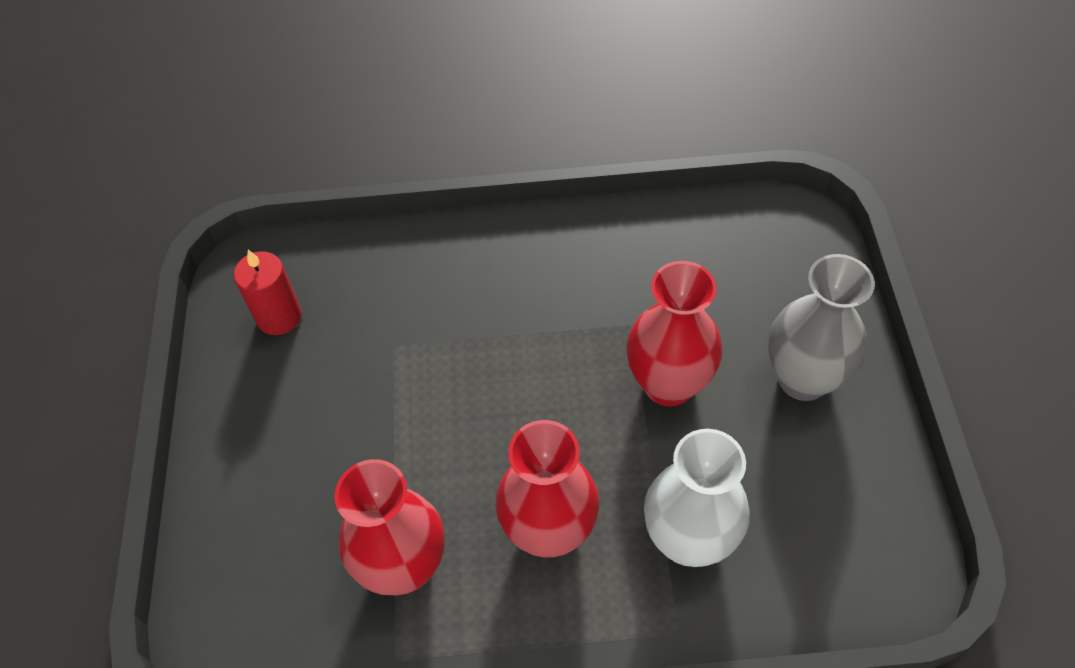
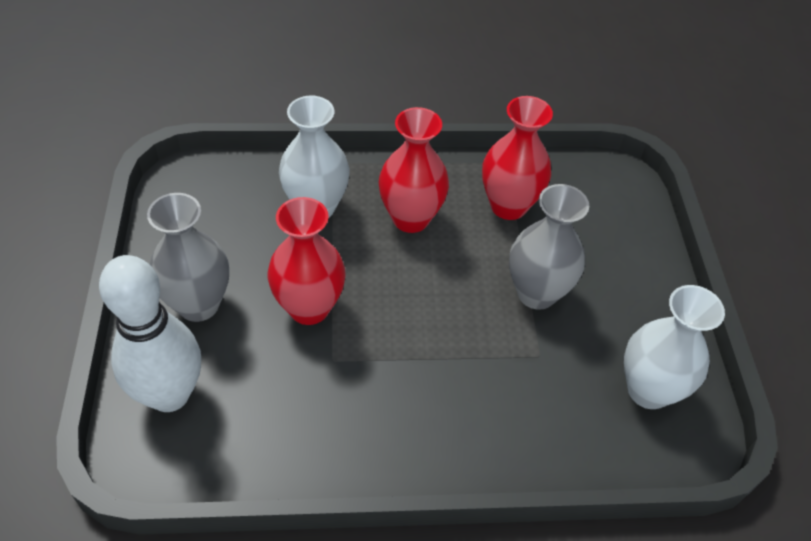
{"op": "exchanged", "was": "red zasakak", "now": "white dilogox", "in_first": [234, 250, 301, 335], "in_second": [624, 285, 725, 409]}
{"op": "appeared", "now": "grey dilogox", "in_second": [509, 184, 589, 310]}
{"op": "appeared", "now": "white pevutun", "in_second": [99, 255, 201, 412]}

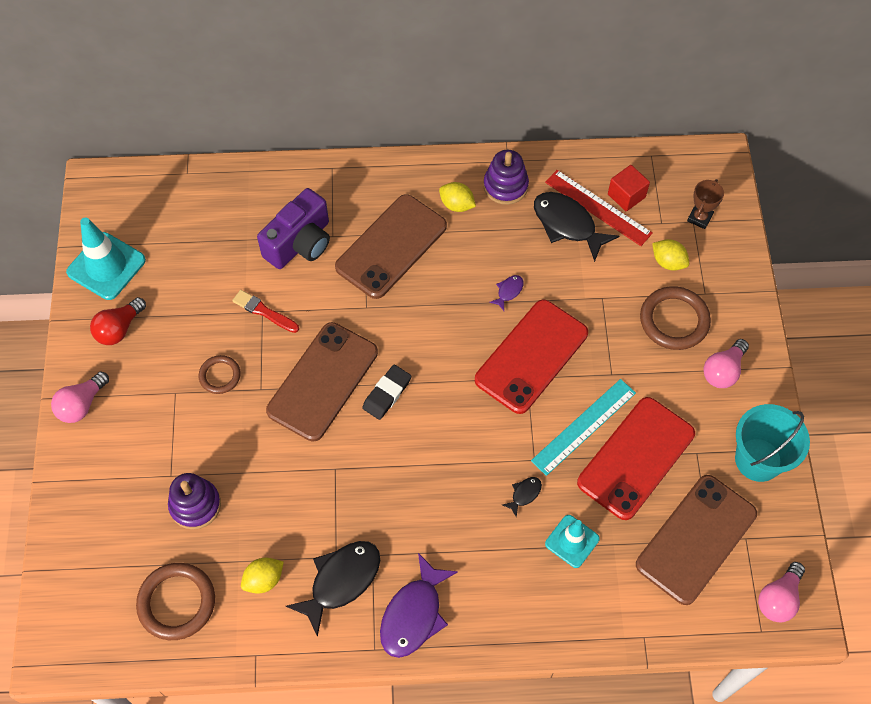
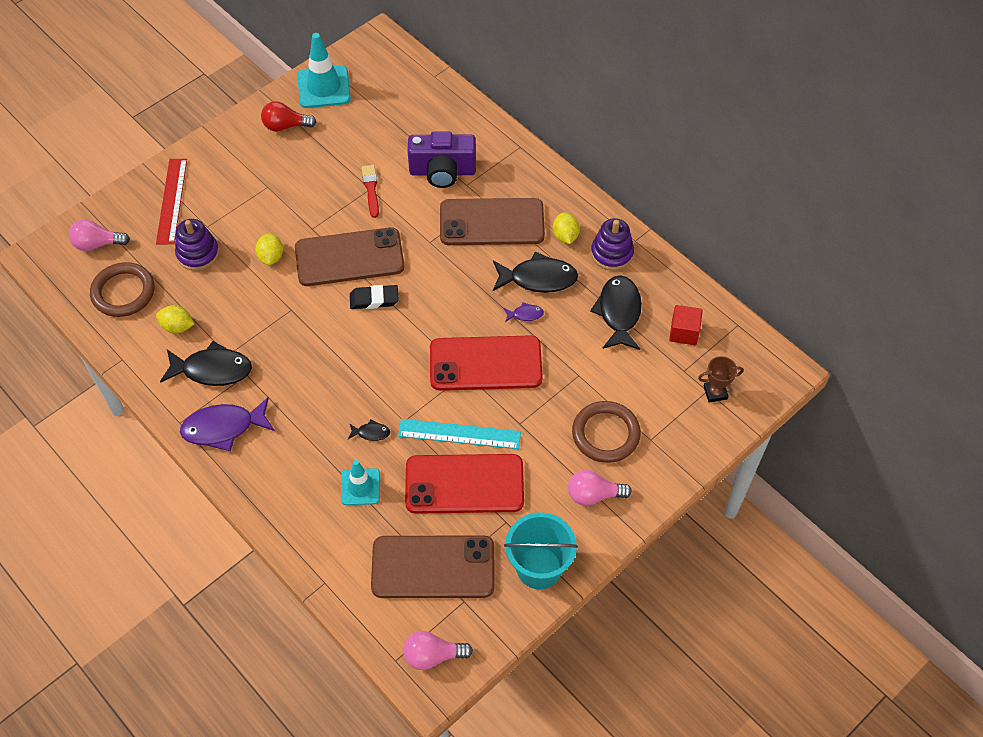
{"op": "relocated", "was": "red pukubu", "in_first": [545, 170, 653, 246], "in_second": [156, 159, 187, 244]}
{"op": "relocated", "was": "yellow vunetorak", "in_first": [652, 239, 689, 271], "in_second": [255, 233, 283, 265]}
{"op": "missing", "was": "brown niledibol", "in_first": [199, 355, 241, 394]}
{"op": "relocated", "was": "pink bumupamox", "in_first": [51, 371, 109, 423], "in_second": [69, 219, 130, 251]}
{"op": "appeared", "now": "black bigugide", "in_second": [493, 251, 578, 293]}

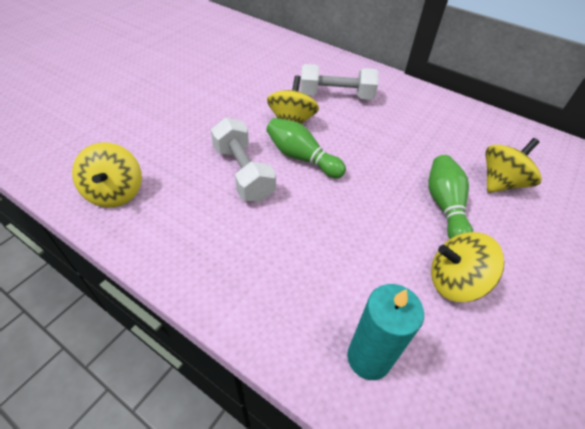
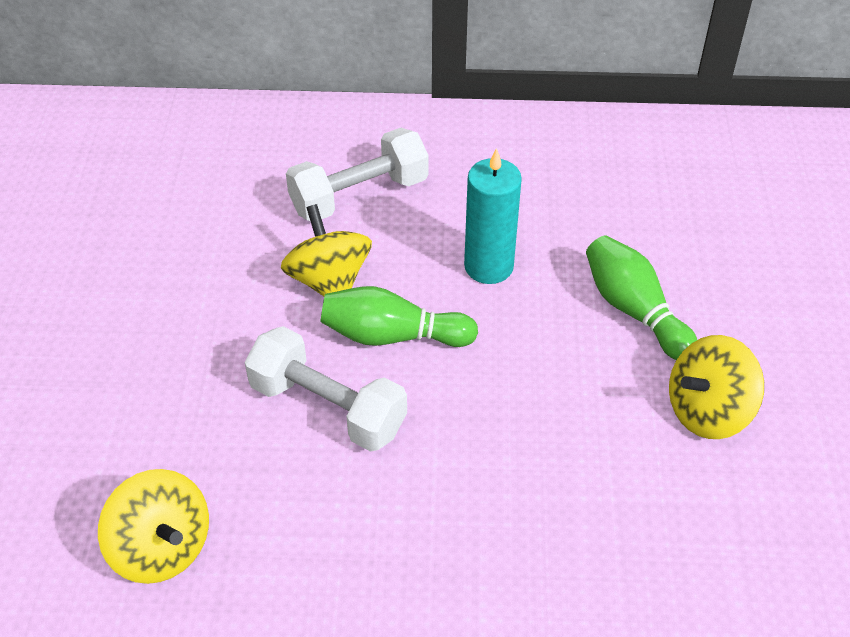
{"op": "missing", "was": "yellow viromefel", "in_first": [485, 138, 542, 193]}
{"op": "relocated", "was": "turquoise zasakak", "in_first": [347, 284, 424, 380], "in_second": [464, 148, 522, 284]}

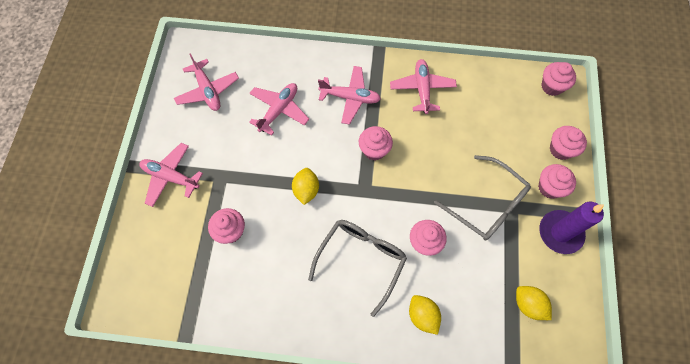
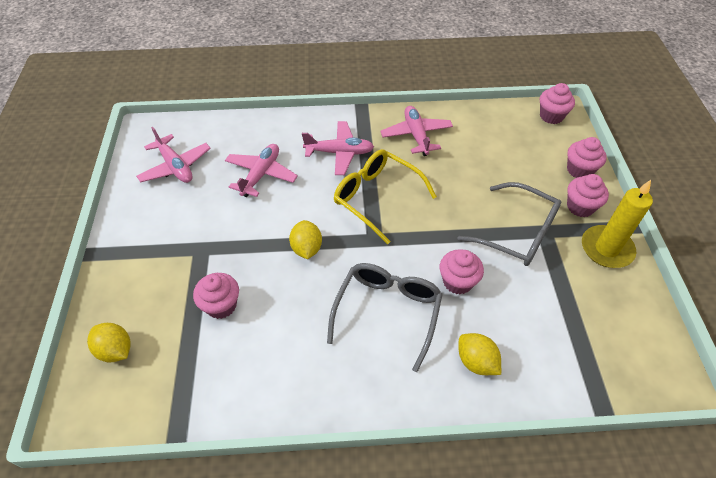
{"op": "exchanged", "was": "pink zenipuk", "now": "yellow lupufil", "in_first": [359, 126, 393, 161], "in_second": [334, 149, 437, 244]}
{"op": "missing", "was": "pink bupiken", "in_first": [139, 143, 203, 207]}
{"op": "colour", "was": "purple zasakak", "now": "yellow zasakak", "in_first": [539, 202, 604, 254], "in_second": [582, 180, 653, 268]}
{"op": "relocated", "was": "yellow vunetorak", "in_first": [516, 286, 552, 320], "in_second": [87, 323, 131, 362]}

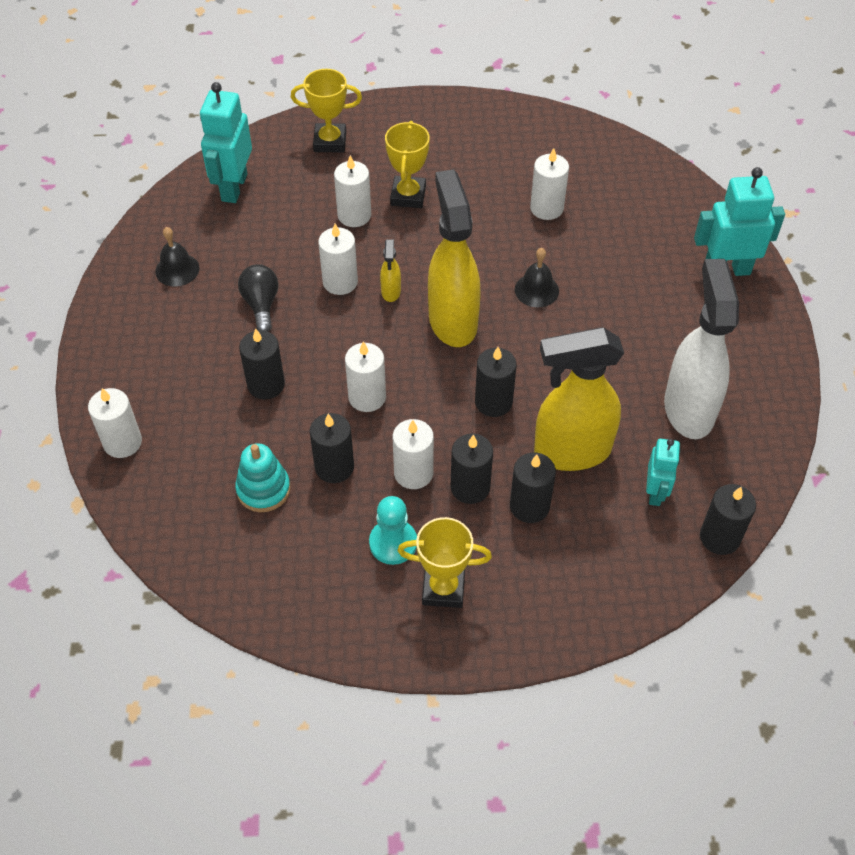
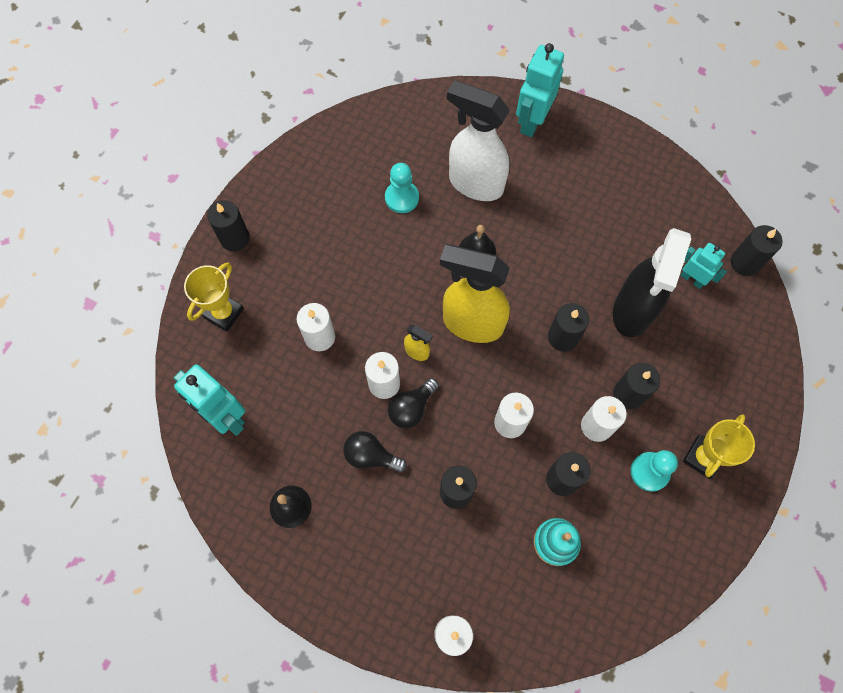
{"op": "missing", "was": "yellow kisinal", "in_first": [385, 121, 430, 208]}
{"op": "exchanged", "was": "white zasakak", "now": "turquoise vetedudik", "in_first": [530, 148, 569, 220], "in_second": [385, 163, 419, 213]}
{"op": "relocated", "was": "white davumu", "in_first": [664, 259, 739, 439], "in_second": [447, 80, 510, 201]}
{"op": "colour", "was": "yellow davumu", "now": "black davumu", "in_first": [534, 327, 624, 471], "in_second": [613, 228, 691, 337]}
{"op": "relocated", "was": "black zasakak", "in_first": [510, 453, 556, 523], "in_second": [207, 200, 250, 252]}
{"op": "appeared", "now": "black bumupamox", "in_second": [388, 378, 439, 429]}

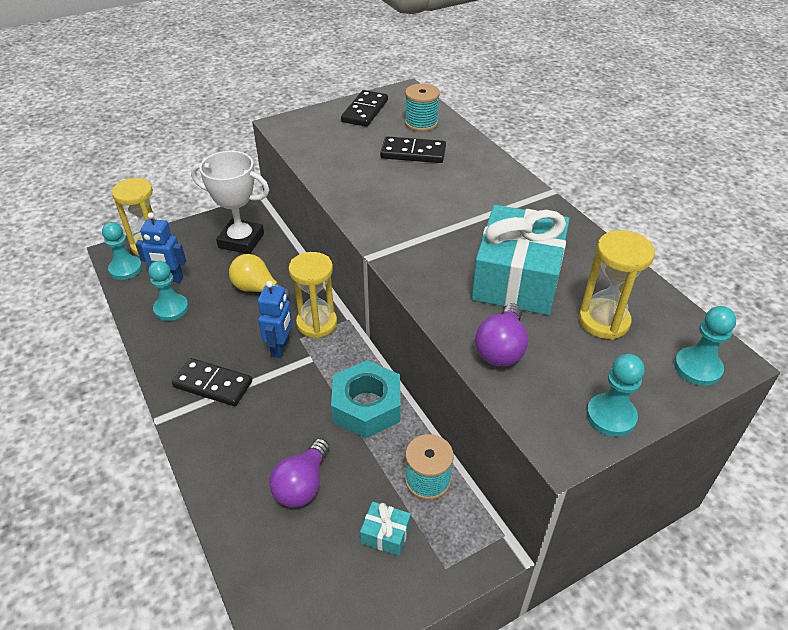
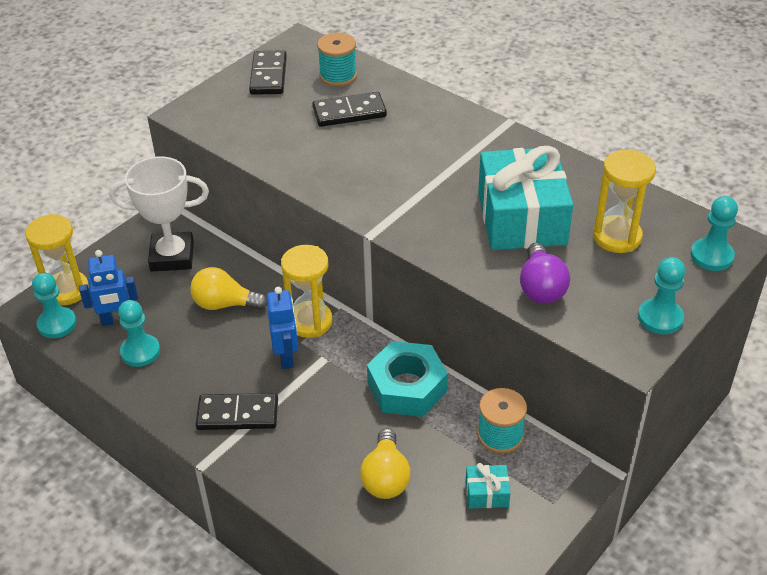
{"op": "colour", "was": "purple bumupamox", "now": "yellow bumupamox", "in_first": [269, 438, 330, 508], "in_second": [360, 428, 411, 499]}

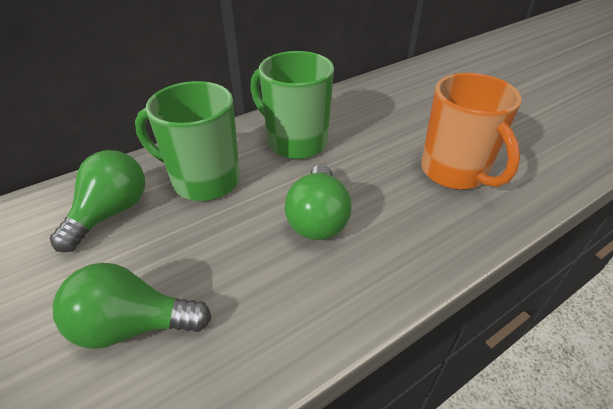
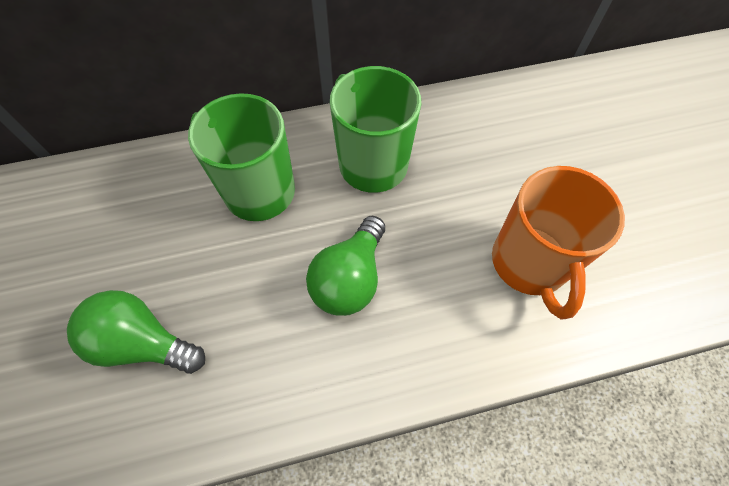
{"op": "missing", "was": "green bumupamox", "in_first": [50, 150, 145, 252]}

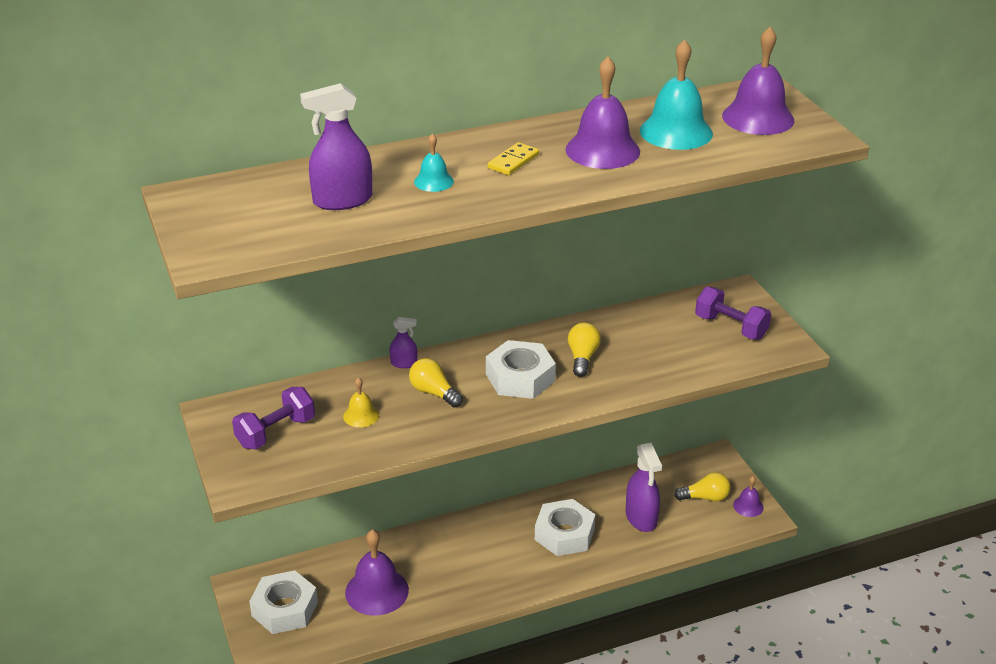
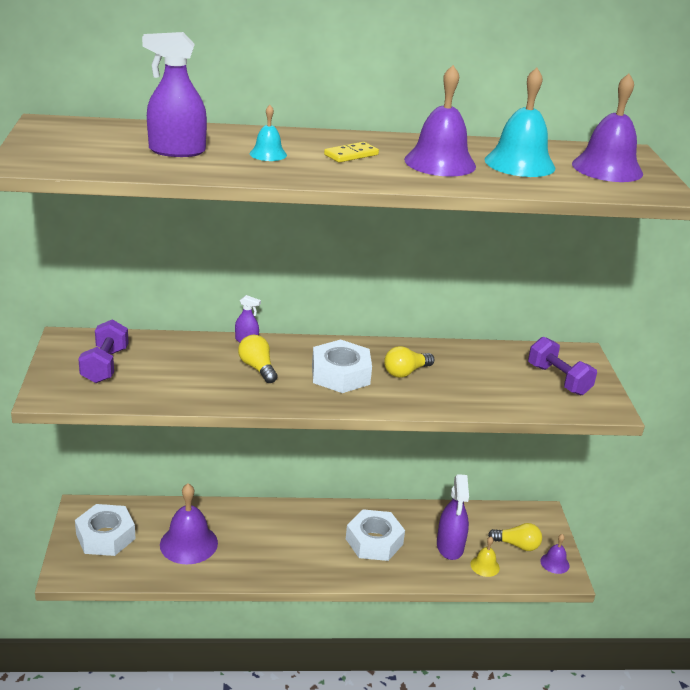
{"op": "spun", "was": "yellow bumupamox", "in_first": [568, 323, 601, 377], "in_second": [384, 346, 434, 378], "clockwise": -150}
{"op": "relocated", "was": "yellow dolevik", "in_first": [343, 377, 379, 427], "in_second": [470, 537, 500, 577]}
{"op": "spun", "was": "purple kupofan", "in_first": [232, 387, 315, 449], "in_second": [78, 319, 129, 383], "clockwise": -60}

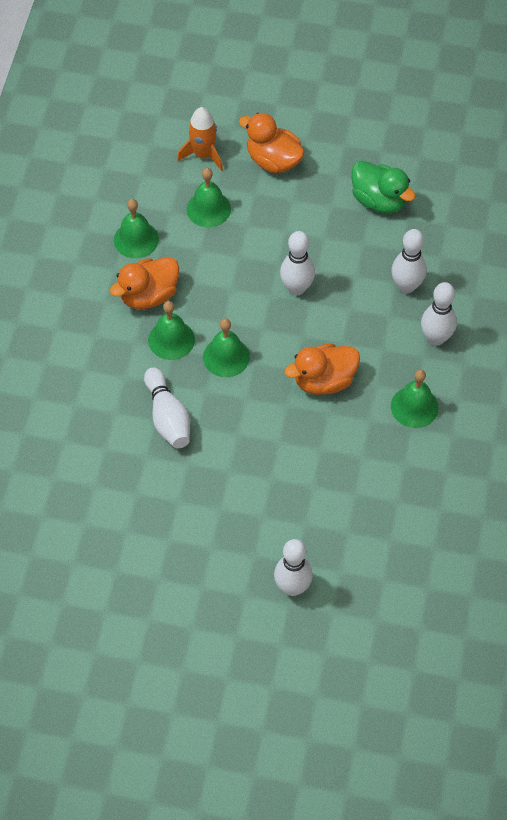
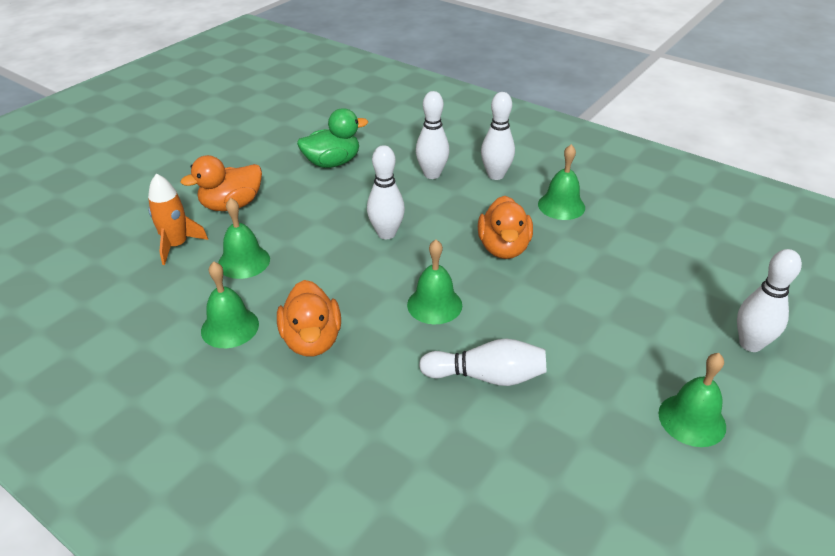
{"op": "relocated", "was": "green dolevik", "in_first": [148, 301, 195, 360], "in_second": [658, 353, 726, 447]}

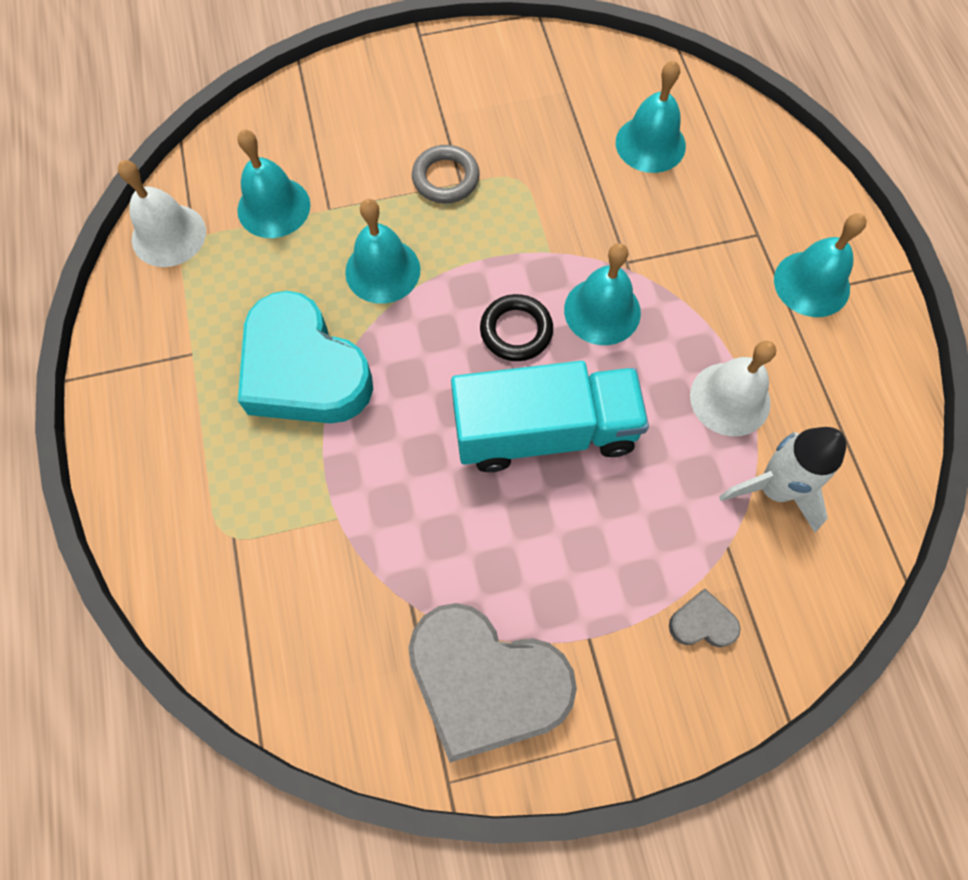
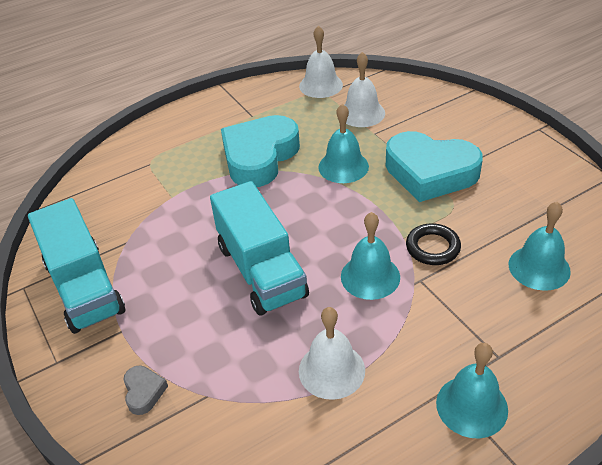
{"op": "colour", "was": "turquoise dolevik", "now": "white dolevik", "in_first": [237, 129, 310, 238], "in_second": [344, 52, 385, 127]}
{"op": "exchanged", "was": "grey niledibol", "now": "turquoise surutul", "in_first": [412, 145, 480, 203], "in_second": [386, 131, 483, 202]}
{"op": "relocated", "was": "black niledibol", "in_first": [480, 294, 553, 361], "in_second": [406, 223, 461, 265]}
{"op": "missing", "was": "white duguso", "in_first": [719, 427, 846, 532]}
{"op": "exchanged", "was": "grey surutul", "now": "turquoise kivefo", "in_first": [409, 603, 577, 763], "in_second": [28, 198, 125, 334]}

